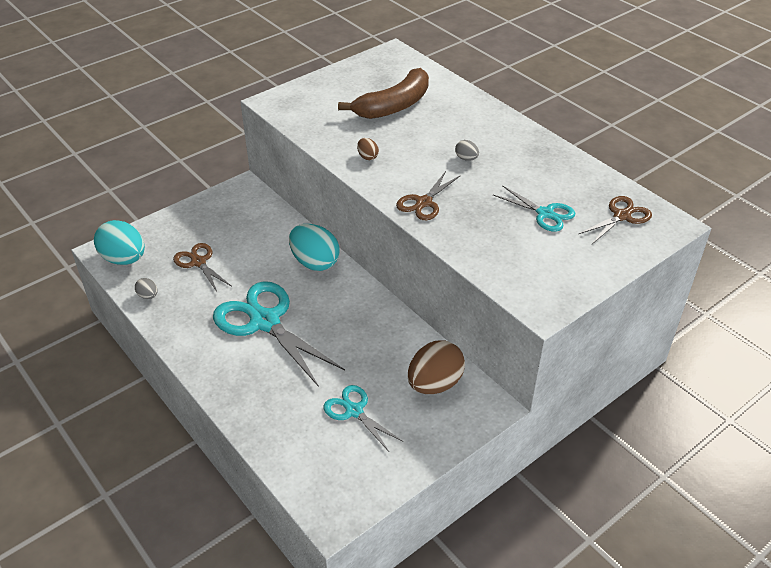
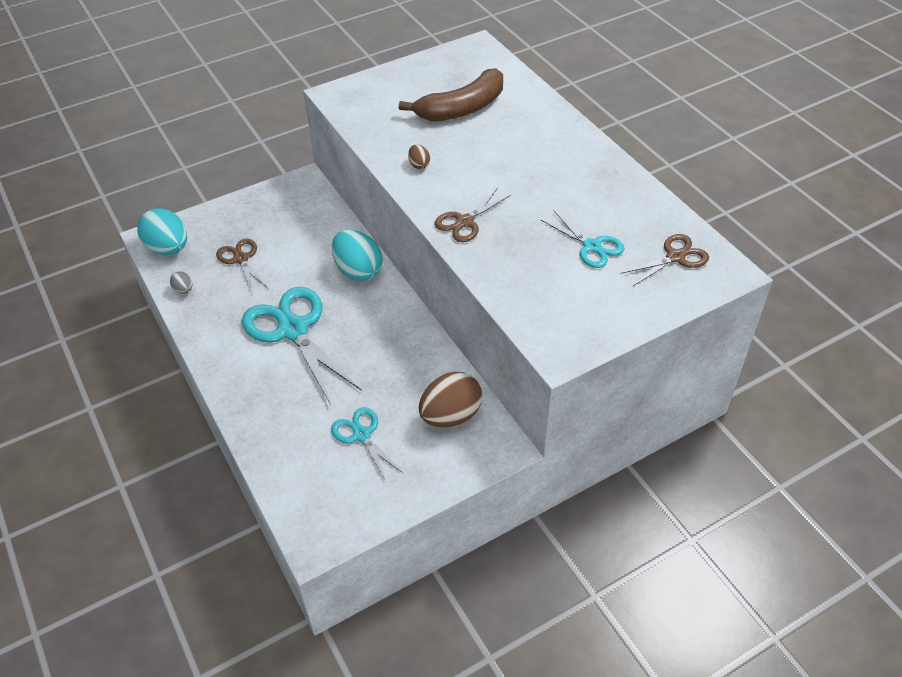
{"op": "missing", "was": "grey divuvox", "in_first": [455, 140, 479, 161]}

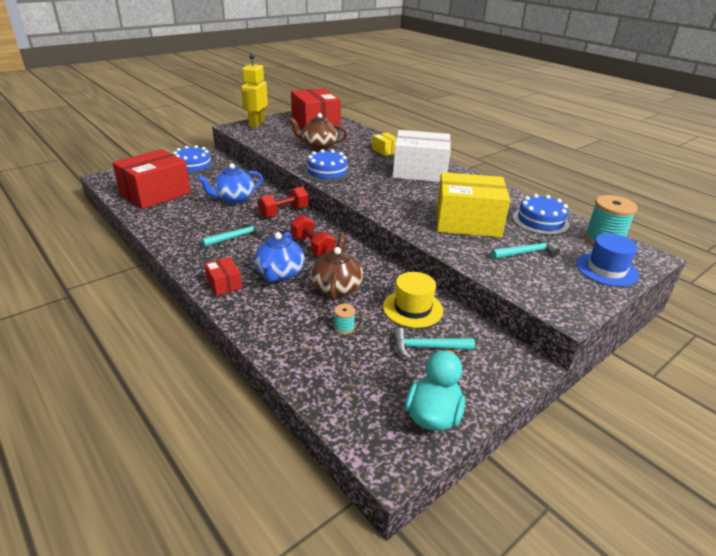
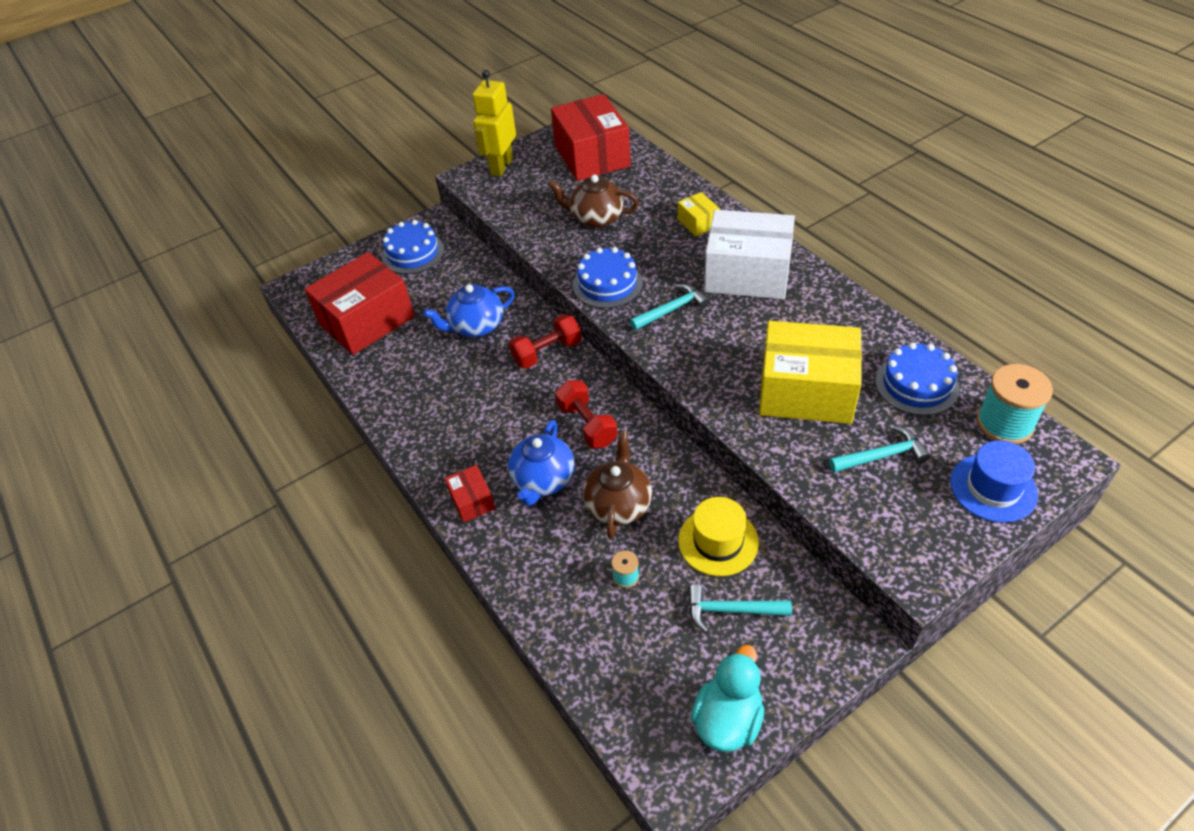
{"op": "relocated", "was": "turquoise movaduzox", "in_first": [202, 221, 265, 247], "in_second": [630, 284, 710, 330]}

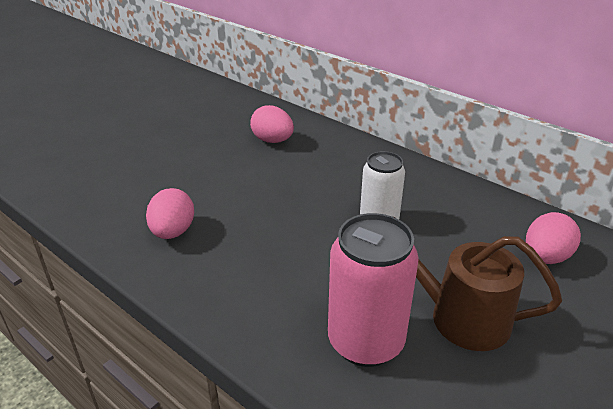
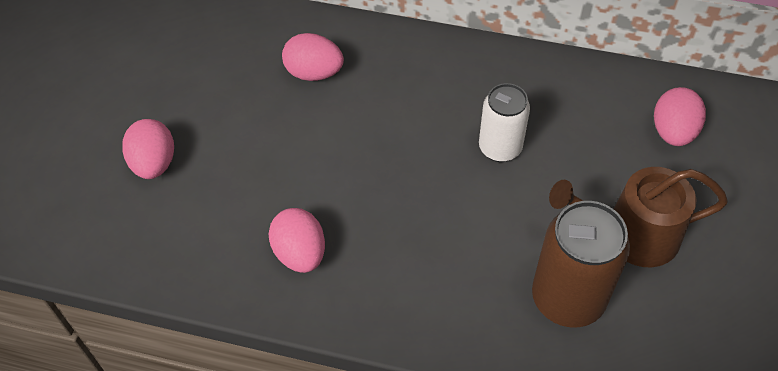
{"op": "colour", "was": "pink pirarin", "now": "brown pirarin", "in_first": [328, 213, 419, 367], "in_second": [532, 201, 630, 327]}
{"op": "appeared", "now": "pink divuvox", "in_second": [122, 119, 174, 179]}

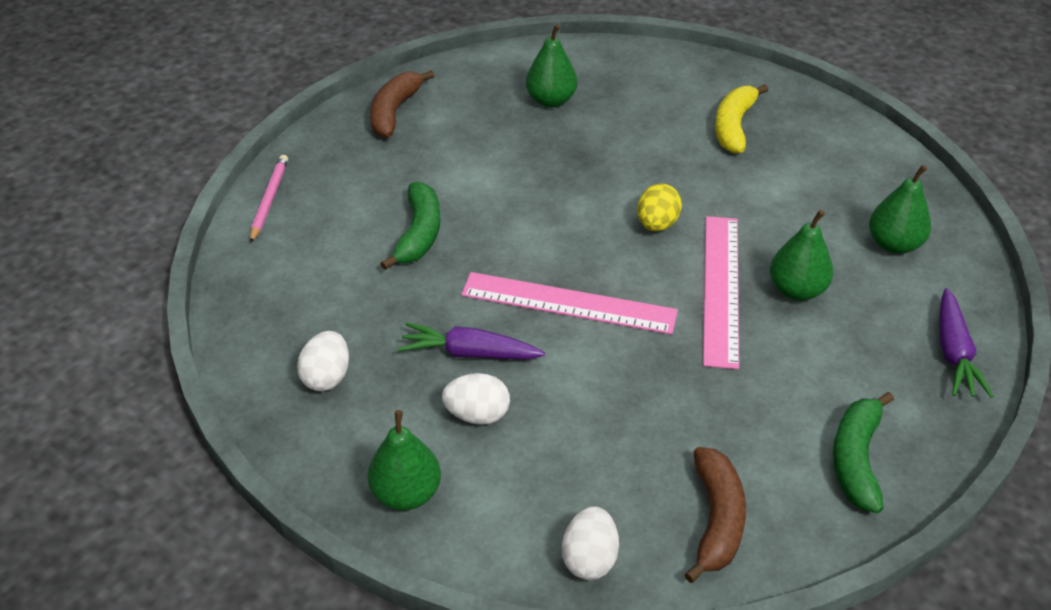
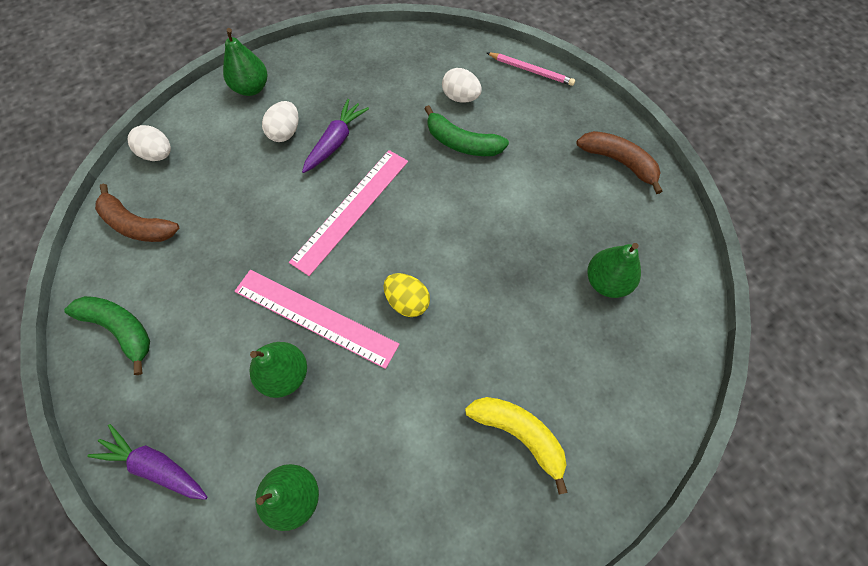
{"op": "relocated", "was": "white divuvox", "in_first": [297, 331, 349, 391], "in_second": [442, 68, 482, 103]}

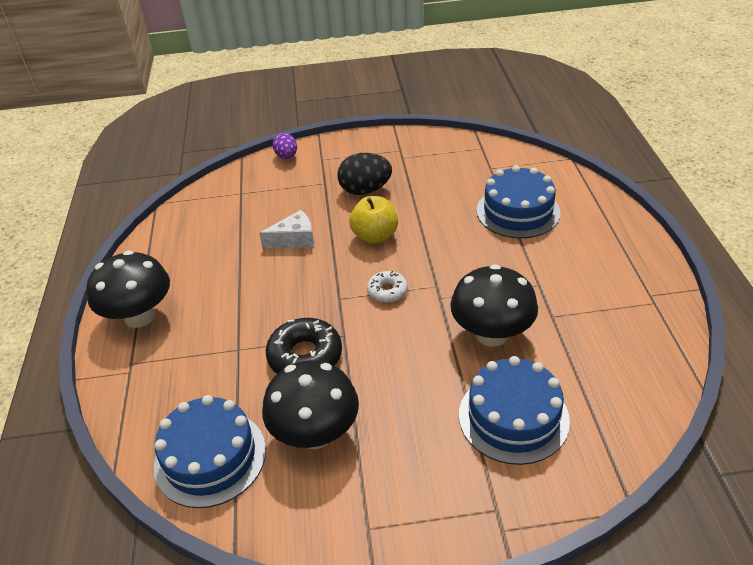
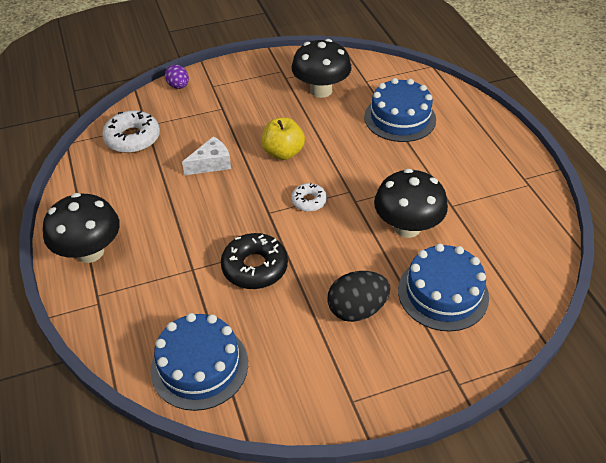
{"op": "relocated", "was": "black divuvox", "in_first": [337, 153, 392, 195], "in_second": [327, 271, 390, 322]}
{"op": "relocated", "was": "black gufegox", "in_first": [262, 360, 359, 449], "in_second": [291, 39, 351, 98]}
{"op": "appeared", "now": "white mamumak", "in_second": [102, 110, 160, 153]}

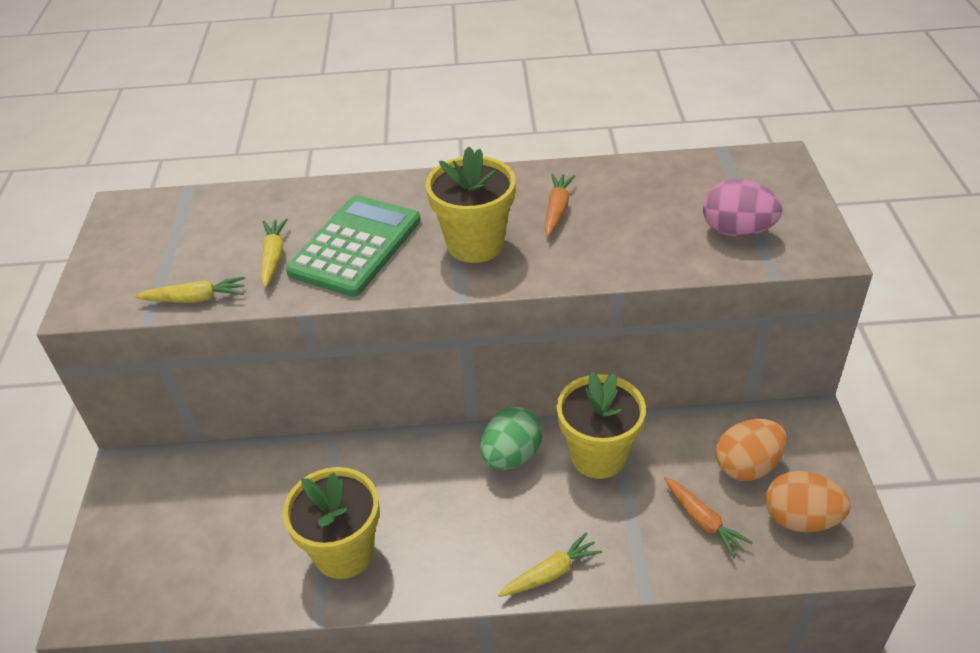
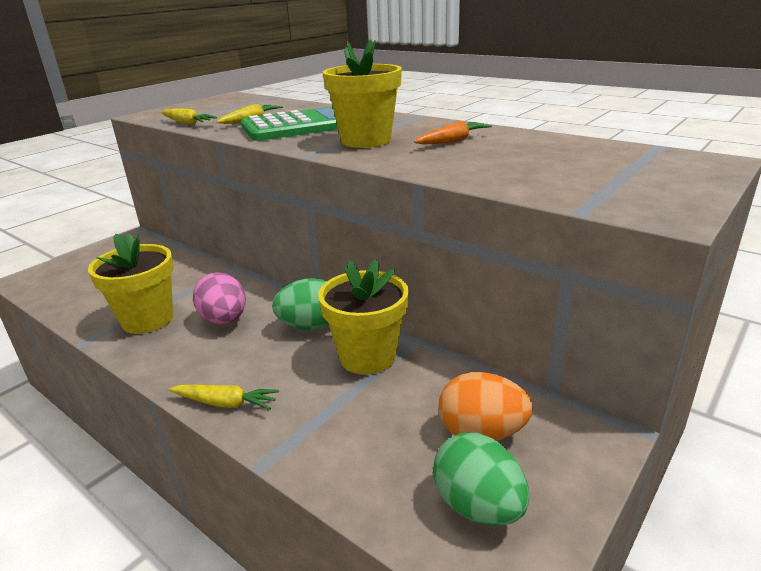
{"op": "relocated", "was": "pink divuvox", "in_first": [703, 179, 782, 237], "in_second": [193, 272, 246, 324]}
{"op": "colour", "was": "orange divuvox", "now": "green divuvox", "in_first": [765, 471, 851, 532], "in_second": [433, 433, 530, 526]}
{"op": "missing", "was": "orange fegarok", "in_first": [664, 477, 753, 558]}

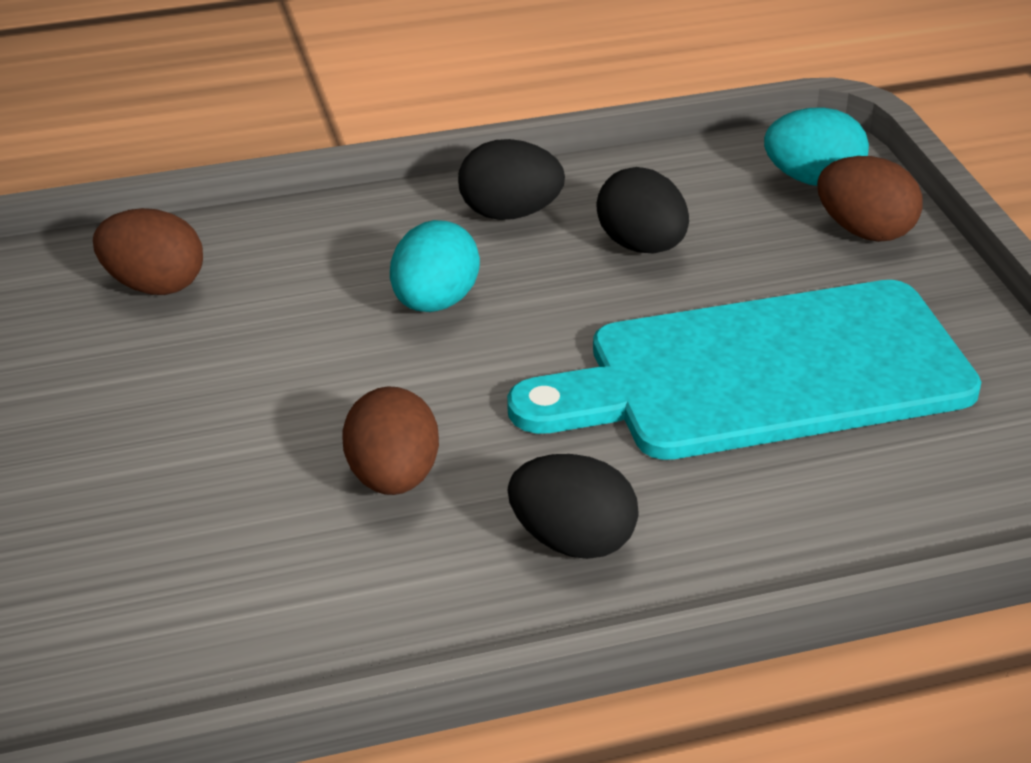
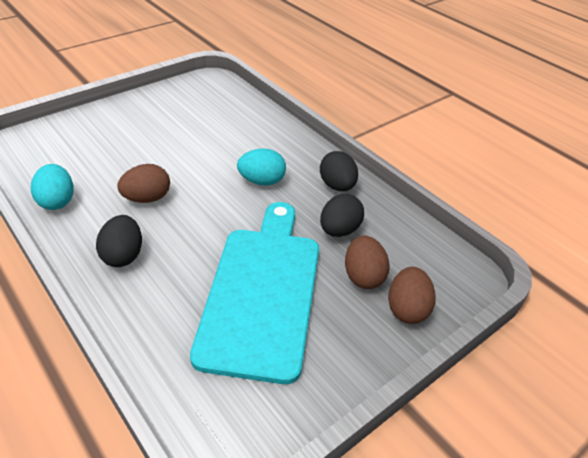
{"op": "relocated", "was": "turquoise divuvox", "in_first": [764, 107, 869, 186], "in_second": [31, 164, 74, 210]}
{"op": "relocated", "was": "brown divuvox", "in_first": [93, 208, 203, 295], "in_second": [345, 235, 390, 289]}
{"op": "spun", "was": "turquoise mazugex", "in_first": [507, 280, 981, 460], "in_second": [190, 202, 319, 384], "clockwise": 45}

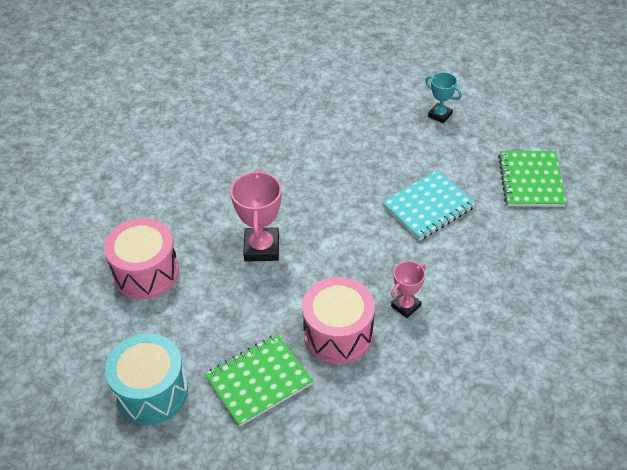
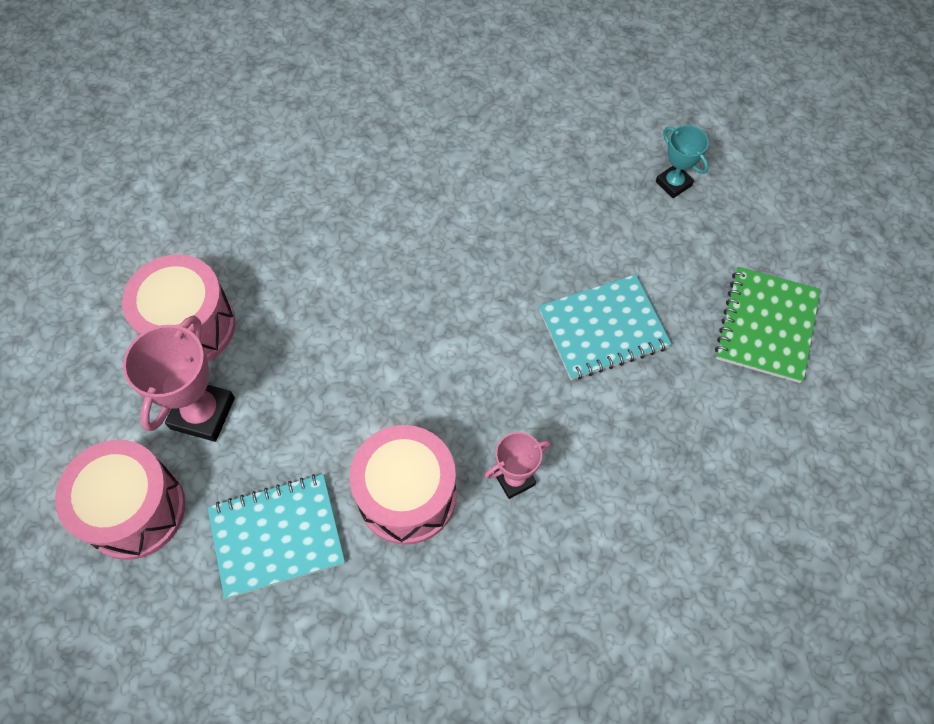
{"op": "relocated", "was": "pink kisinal", "in_first": [230, 169, 282, 261], "in_second": [123, 315, 235, 442]}
{"op": "colour", "was": "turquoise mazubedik", "now": "pink mazubedik", "in_first": [105, 333, 188, 425], "in_second": [55, 440, 185, 560]}
{"op": "colour", "was": "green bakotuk", "now": "turquoise bakotuk", "in_first": [205, 334, 313, 427], "in_second": [208, 474, 345, 599]}

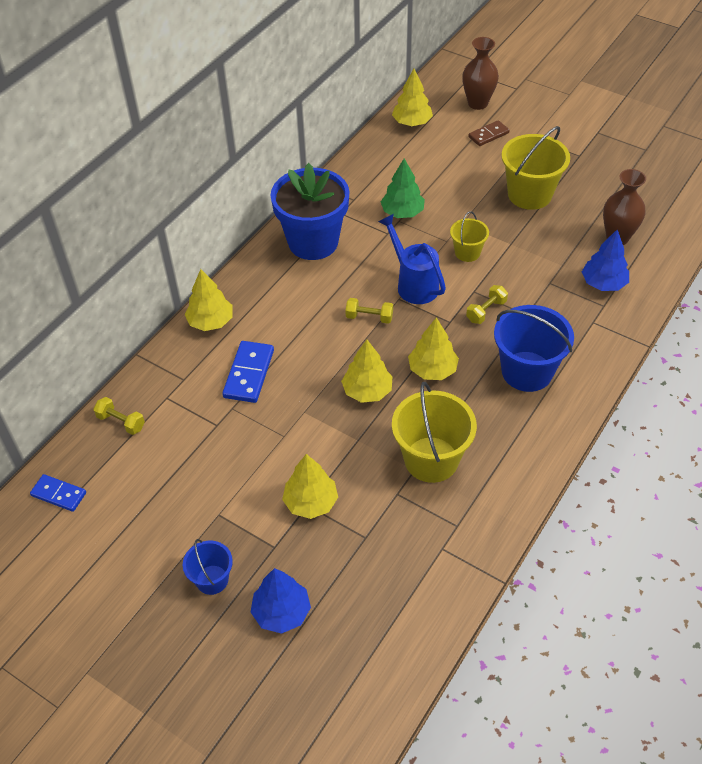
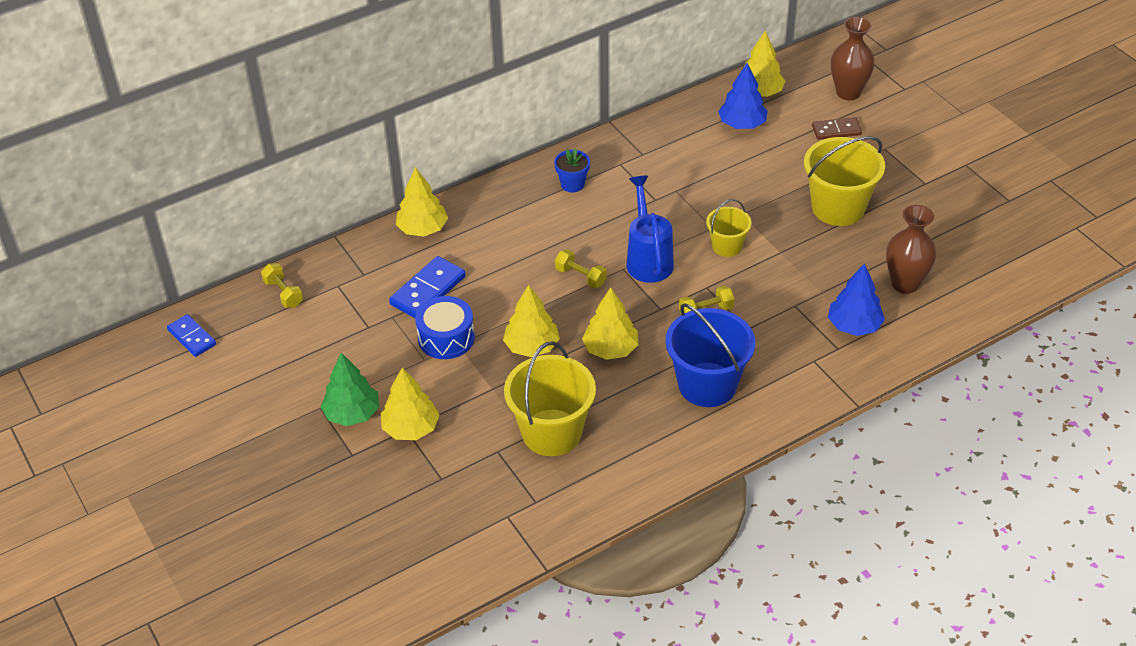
{"op": "relocated", "was": "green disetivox", "in_first": [381, 159, 425, 218], "in_second": [321, 353, 379, 426]}
{"op": "size", "was": "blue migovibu", "in_first": [270, 163, 350, 260], "in_second": [554, 148, 590, 192], "ratio": 0.42}
{"op": "missing", "was": "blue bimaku", "in_first": [183, 539, 233, 595]}
{"op": "relocated", "was": "blue disetivox", "in_first": [251, 568, 311, 634], "in_second": [718, 63, 768, 129]}
{"op": "appeared", "now": "blue mazubedik", "in_second": [415, 296, 475, 359]}

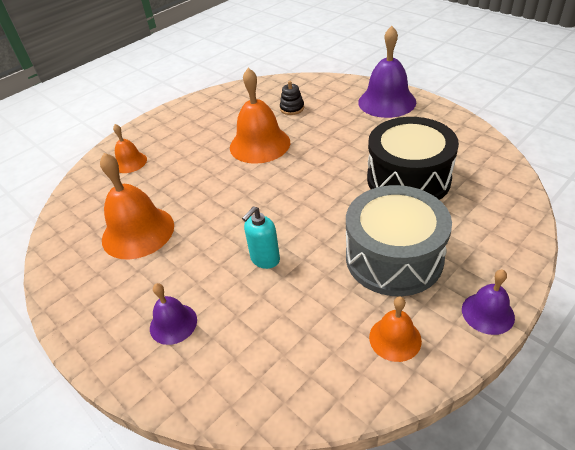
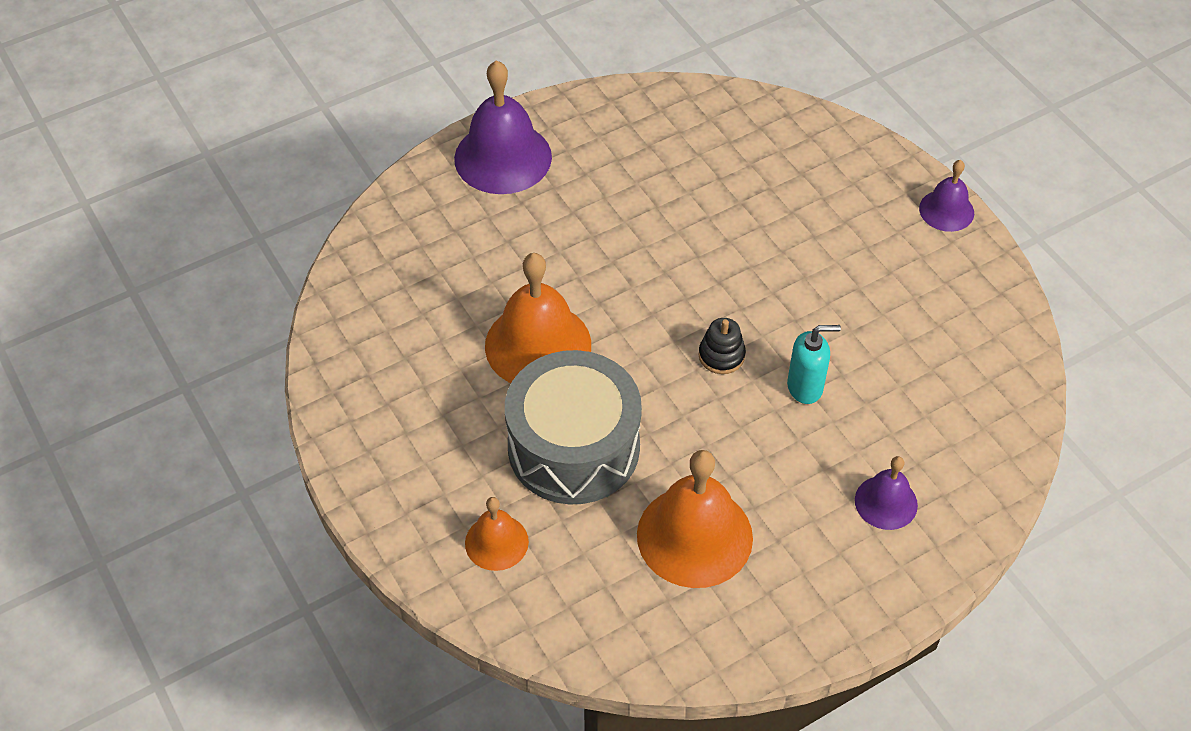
{"op": "relocated", "was": "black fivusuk", "in_first": [280, 81, 304, 115], "in_second": [699, 318, 746, 374]}
{"op": "missing", "was": "black mazubedik", "in_first": [367, 117, 459, 200]}
{"op": "relocated", "was": "grey mazubedik", "in_first": [346, 185, 452, 296], "in_second": [505, 350, 642, 504]}
{"op": "spun", "was": "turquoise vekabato", "in_first": [242, 206, 280, 269], "in_second": [787, 325, 841, 404], "clockwise": -60}
{"op": "missing", "was": "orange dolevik", "in_first": [369, 296, 422, 362]}

